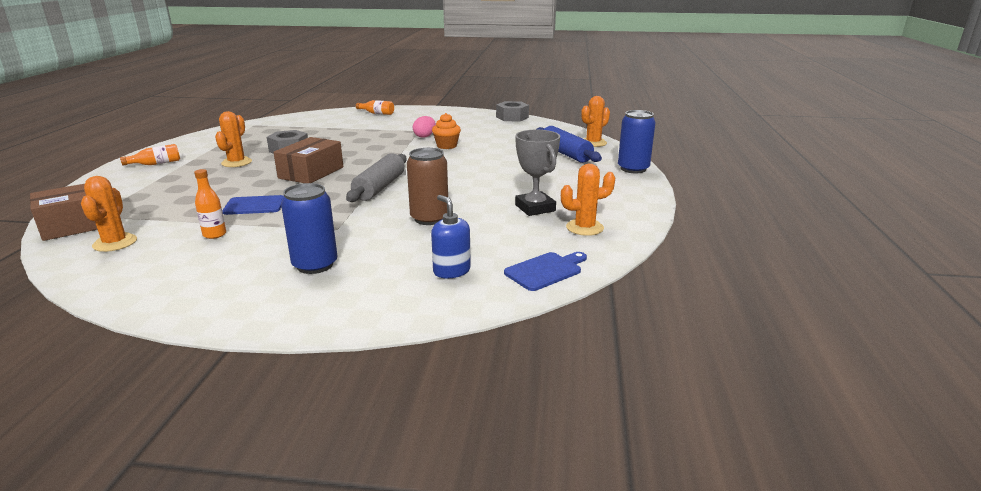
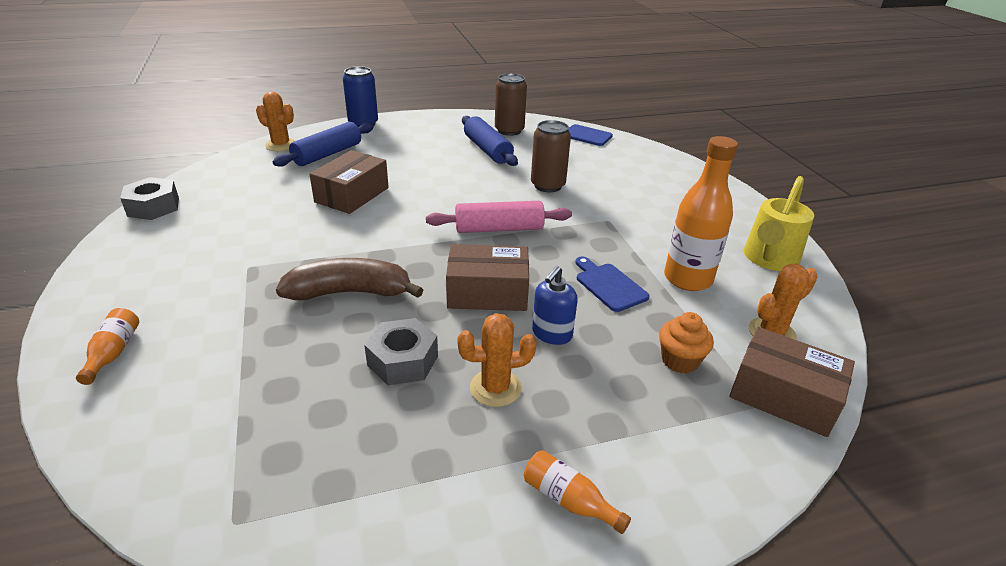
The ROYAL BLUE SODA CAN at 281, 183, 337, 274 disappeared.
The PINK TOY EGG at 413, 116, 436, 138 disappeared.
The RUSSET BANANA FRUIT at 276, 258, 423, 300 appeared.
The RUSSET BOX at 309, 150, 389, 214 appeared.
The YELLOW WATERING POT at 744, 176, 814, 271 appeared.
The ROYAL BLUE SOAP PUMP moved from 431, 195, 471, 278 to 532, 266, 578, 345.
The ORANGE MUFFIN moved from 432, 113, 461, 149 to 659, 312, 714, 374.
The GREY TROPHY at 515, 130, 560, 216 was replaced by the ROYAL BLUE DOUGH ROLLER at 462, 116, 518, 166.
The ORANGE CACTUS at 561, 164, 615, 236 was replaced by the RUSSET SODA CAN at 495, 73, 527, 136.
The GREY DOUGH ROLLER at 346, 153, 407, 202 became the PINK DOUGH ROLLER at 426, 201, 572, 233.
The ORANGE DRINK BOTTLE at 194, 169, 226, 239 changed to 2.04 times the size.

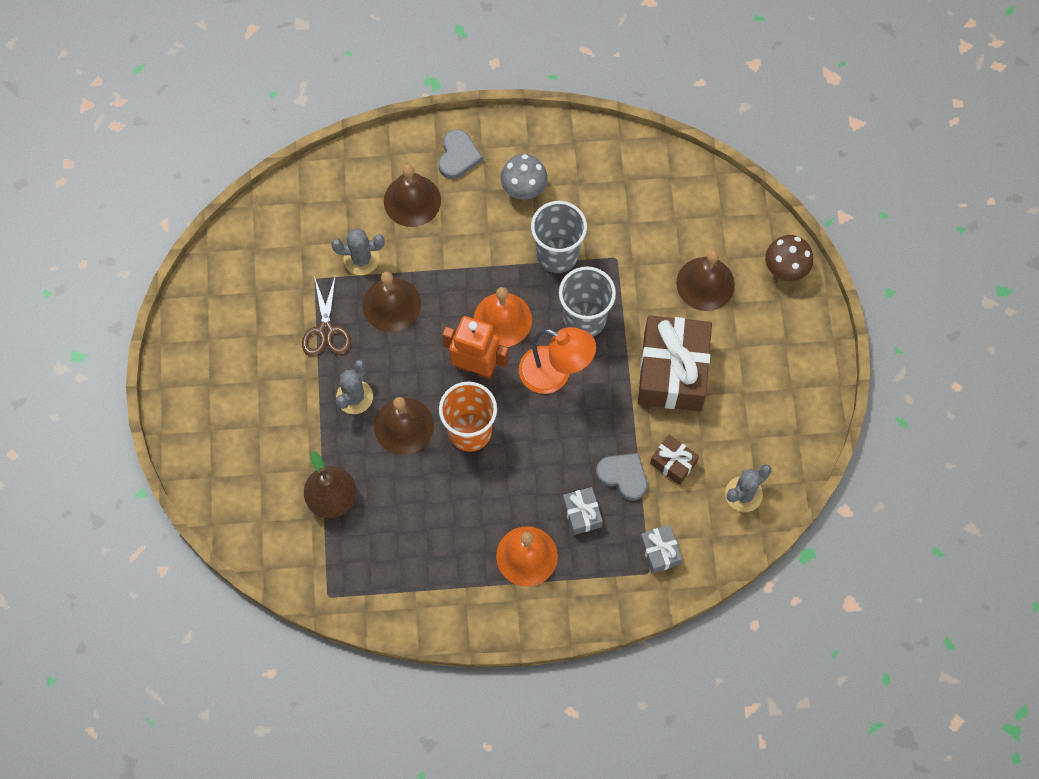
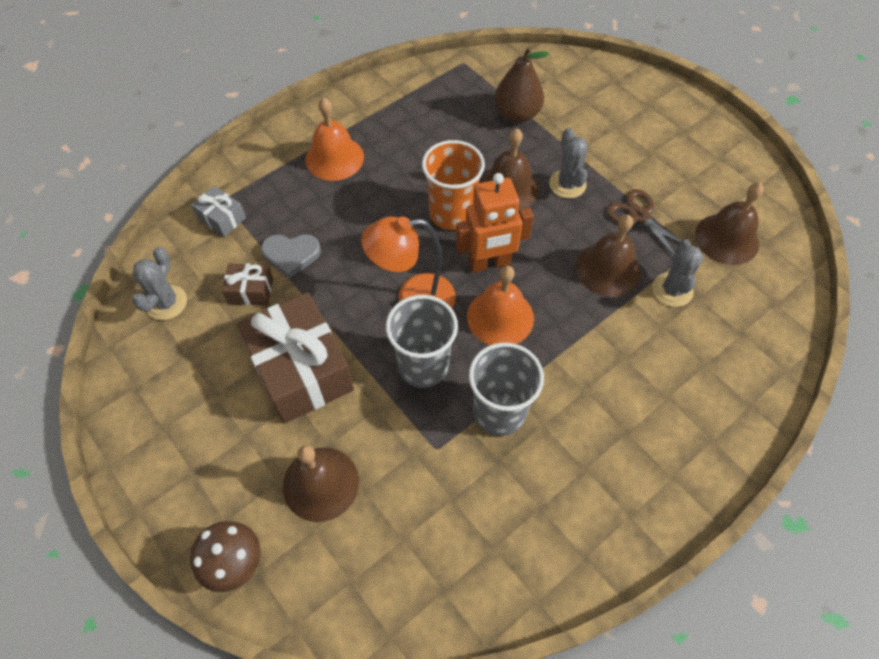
The GREY HEART at 438, 129, 483, 179 disappeared.
The GREY FUNGUS at 500, 154, 548, 200 disappeared.
The GREY PRESENT at 563, 487, 603, 535 disappeared.
The RUSSET HAND BELL moved from 384, 164, 441, 227 to 695, 183, 764, 265.
The GREY CACTUS at 332, 228, 385, 275 turned 45 degrees counterclockwise.

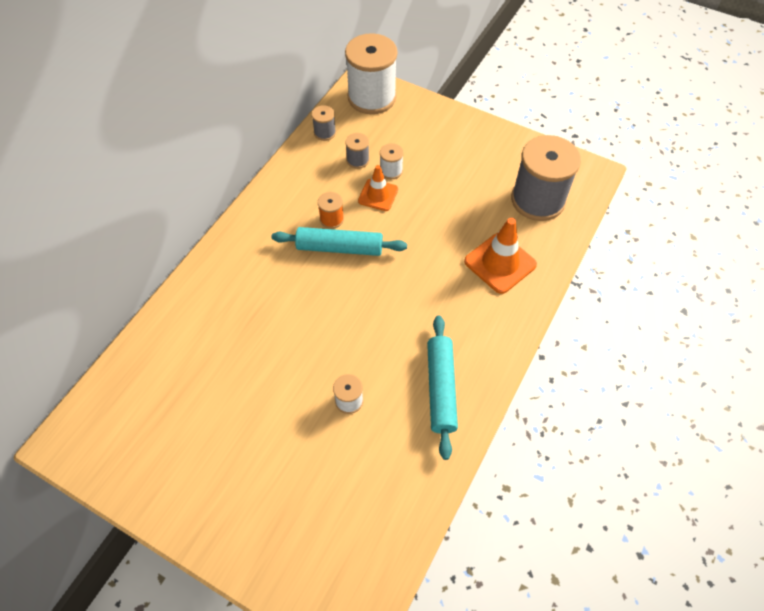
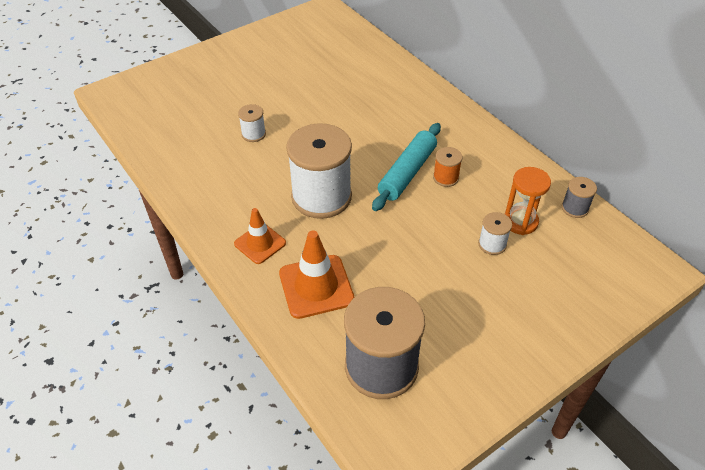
The AQUA DOUGH ROLLER at 427, 315, 458, 460 disappeared.
The SNOW-WHITE SPOOL moved from 345, 33, 398, 114 to 286, 123, 352, 219.
The ORANGE TRAFFIC CONE moved from 358, 165, 398, 211 to 234, 208, 286, 264.
The GREY SPOOL at 345, 133, 369, 169 was replaced by the ORANGE SANDGLASS at 505, 167, 551, 235.

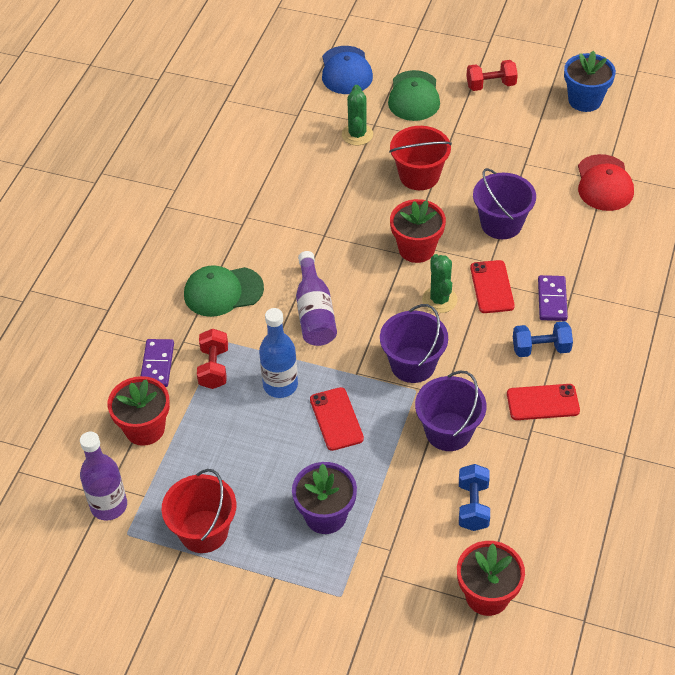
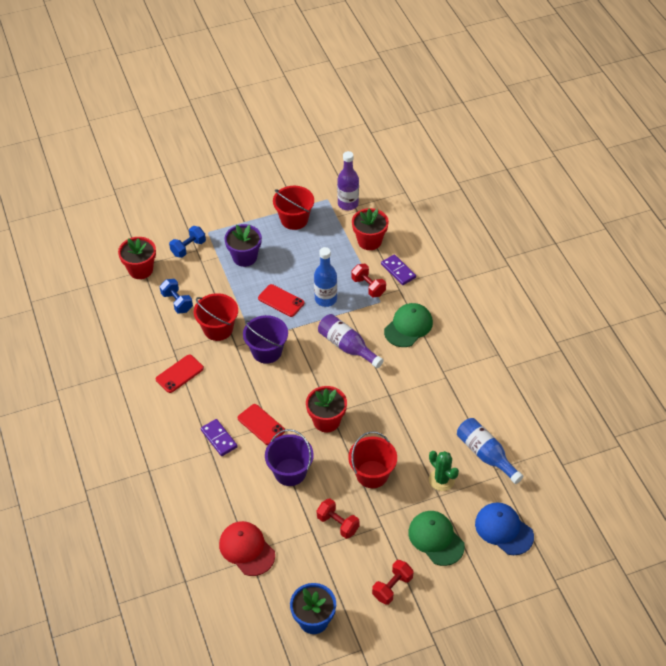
The EMERALD CACTUS at 422, 254, 458, 313 disappeared.
The CRIMSON DUMBBELL at 317, 498, 360, 539 appeared.
The ROYAL BLUE DRINK BOTTLE at 457, 418, 523, 484 appeared.
The ROYAL BLUE DUMBBELL moved from 513, 321, 573, 357 to 169, 226, 206, 258.
The ROYAL PURPLE SAND BUCKET at 415, 370, 486, 451 became the CRIMSON SAND BUCKET at 194, 293, 238, 341.

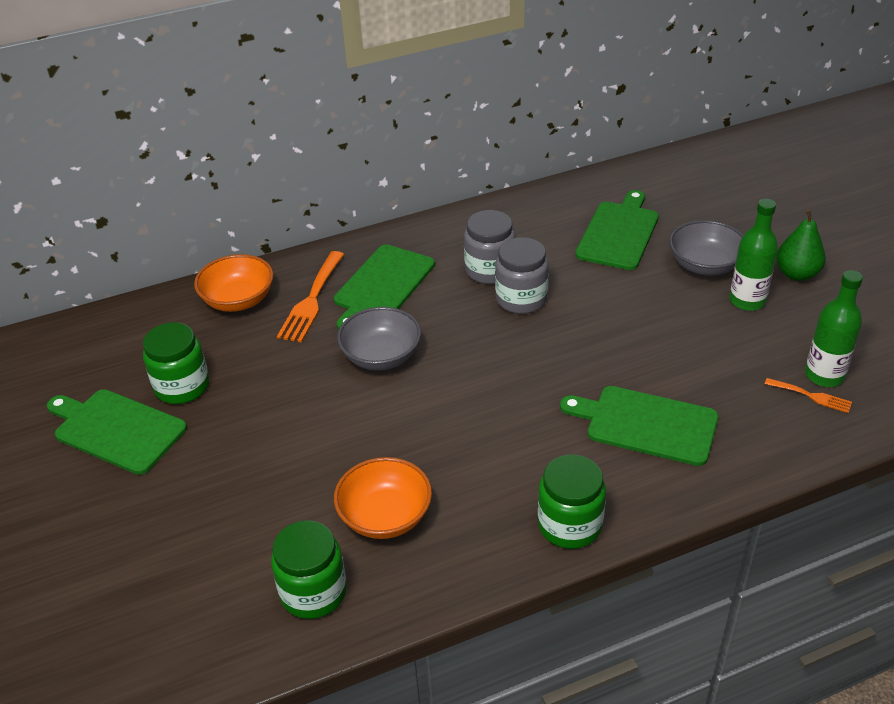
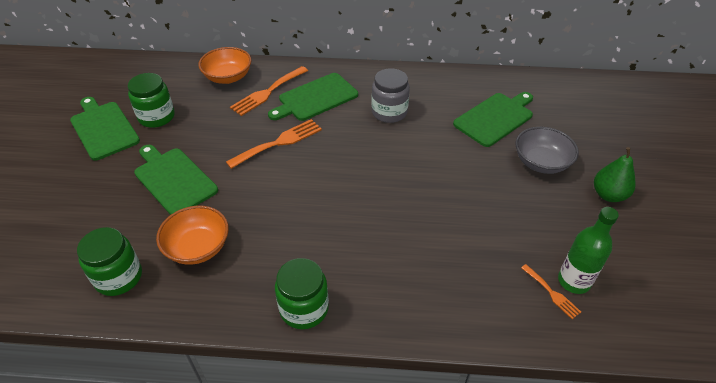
The GREY PRESERVE JAR at 495, 237, 549, 314 disappeared.
The EMERALD DRINK BOTTLE at 729, 199, 778, 311 disappeared.
The EMERALD BREAD BOARD moved from 560, 386, 719, 466 to 134, 145, 218, 215.
The GREY SERVING BOWL at 337, 307, 421, 370 was replaced by the ORANGE TABLE FORK at 226, 119, 322, 169.

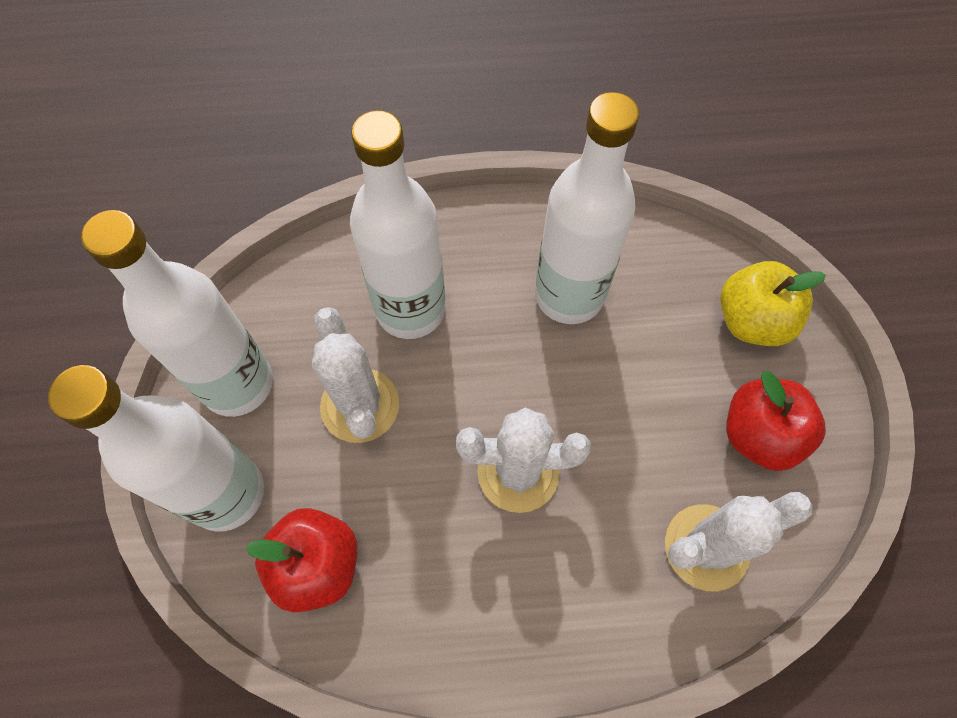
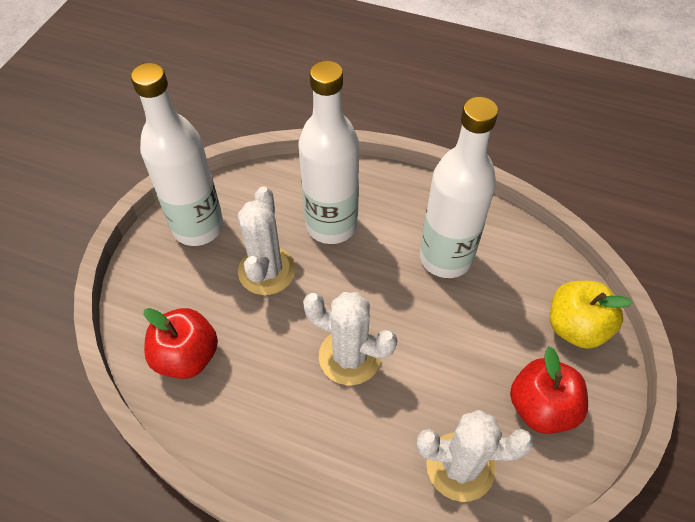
The SNOW-WHITE DRINK BOTTLE at 48, 365, 264, 532 disappeared.

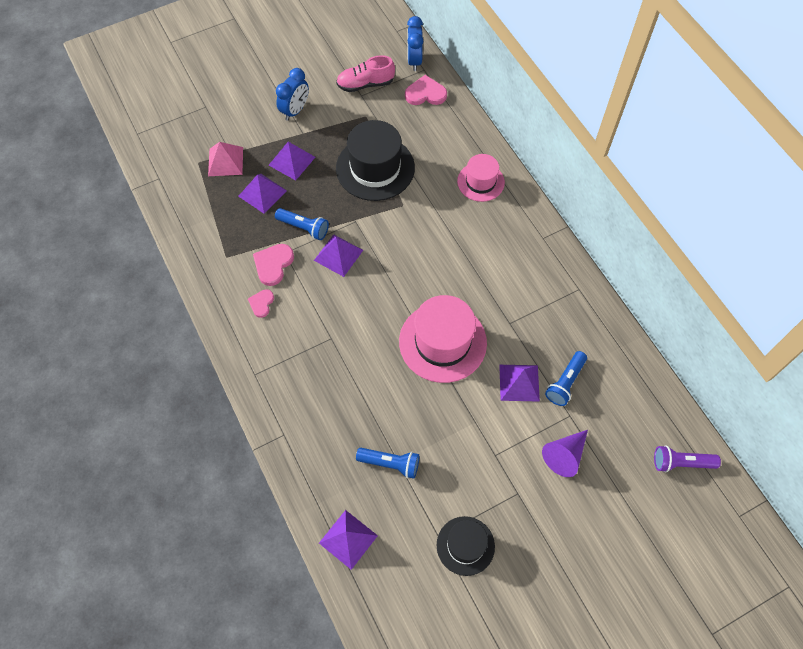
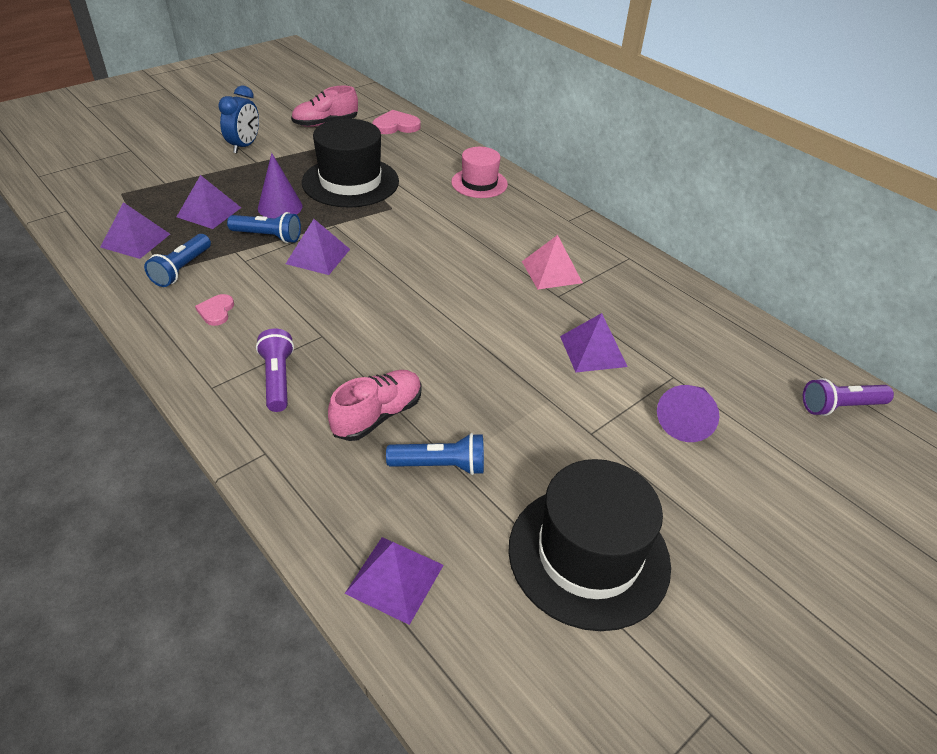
The PINK HEART at 253, 244, 294, 286 disappeared.
The PINK TALL HAT at 399, 295, 487, 383 disappeared.
The ROYAL BLUE BEDSIDE CLOCK at 407, 16, 423, 71 disappeared.
The ROYAL PURPLE FLASHLIGHT at 256, 329, 294, 412 appeared.
The ROYAL PURPLE CONE SHAPE at 258, 153, 303, 219 appeared.
The PINK SNEAKER at 328, 370, 422, 441 appeared.
The PINK PYRAMID moved from 208, 142, 243, 176 to 522, 235, 583, 289.
The ROYAL PURPLE PYRAMID moved from 269, 142, 315, 180 to 100, 202, 170, 259.
The ROYAL BLUE FLASHLIGHT moved from 545, 351, 587, 406 to 144, 234, 211, 287.
The EBONY TALL HAT at 437, 516, 495, 576 changed to 1.68 times the size.

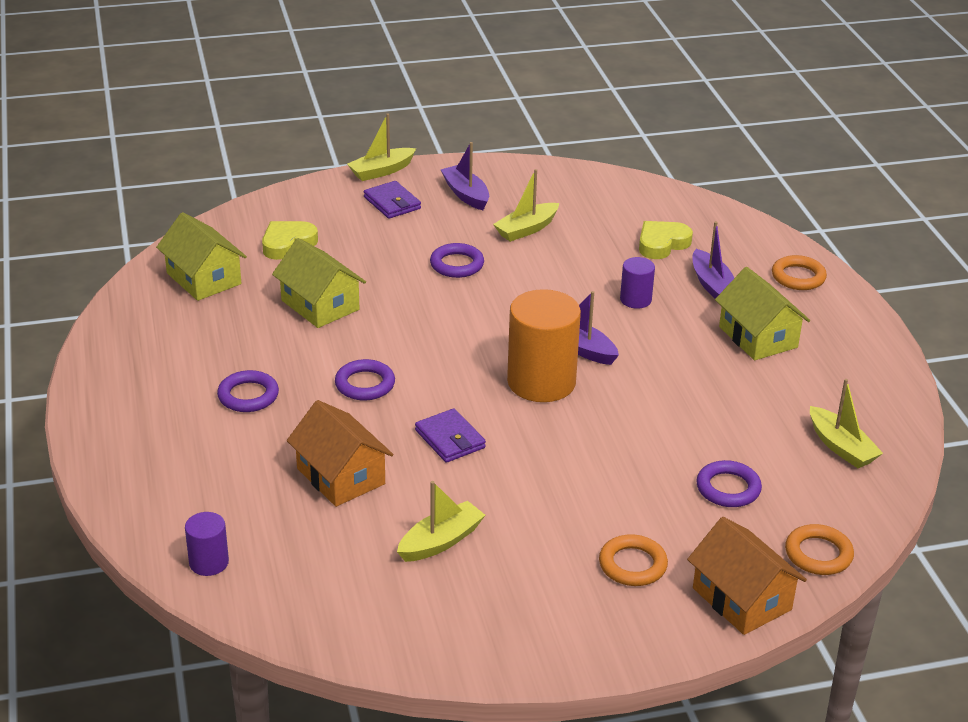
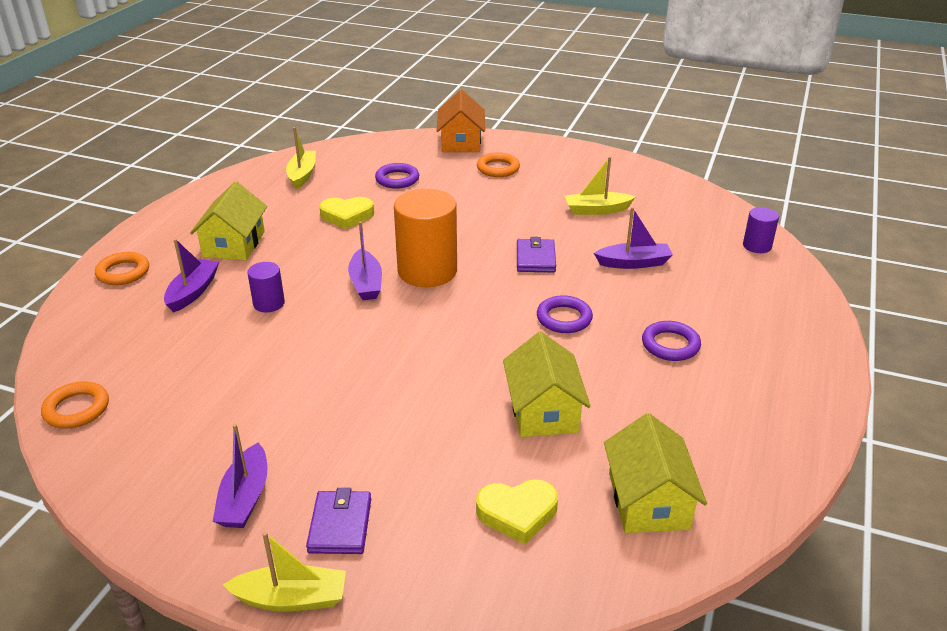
The ROYAL PURPLE TORUS at 430, 243, 484, 278 disappeared.
The YELLOW TOY BOAT at 493, 169, 559, 242 disappeared.
The YELLOW HEART moved from 639, 221, 693, 259 to 319, 197, 374, 229.
The ORANGE TORUS moved from 785, 524, 854, 575 to 41, 381, 109, 428.
The ORANGE COTTAGE at 287, 400, 393, 507 was replaced by the ROYAL PURPLE TOY BOAT at 594, 207, 673, 269.

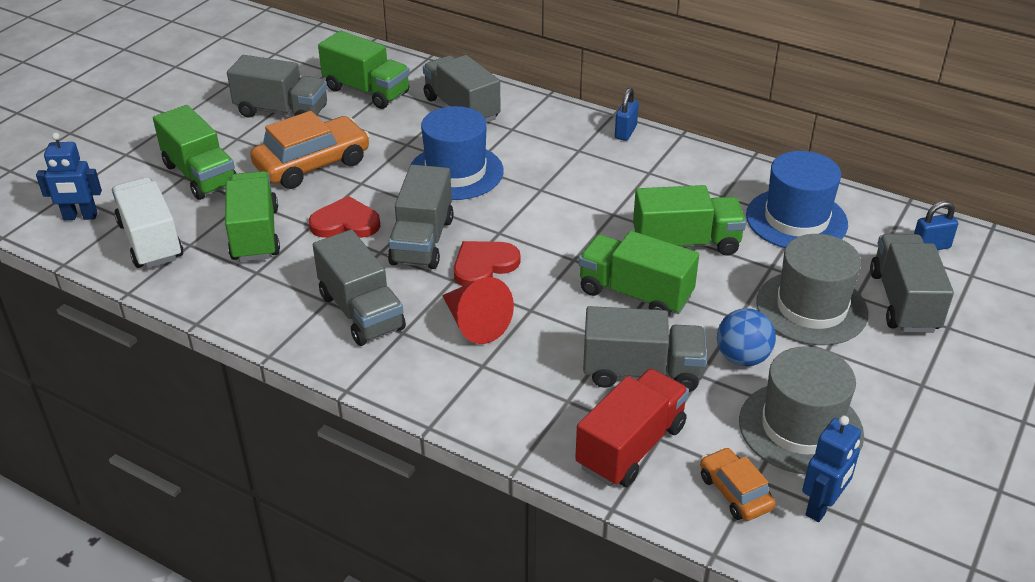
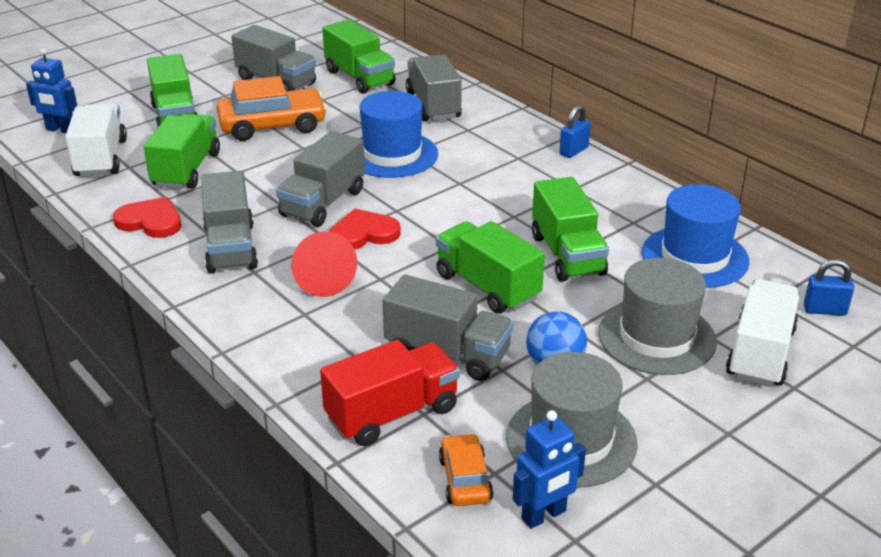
The CRIMSON HEART moved from 309, 196, 380, 238 to 113, 197, 181, 238.
The GREY TRUCK at 870, 234, 954, 333 became the SNOW-WHITE TRUCK at 726, 279, 799, 387.
The EMERALD TRUCK at 633, 185, 746, 256 turned 60 degrees clockwise.

